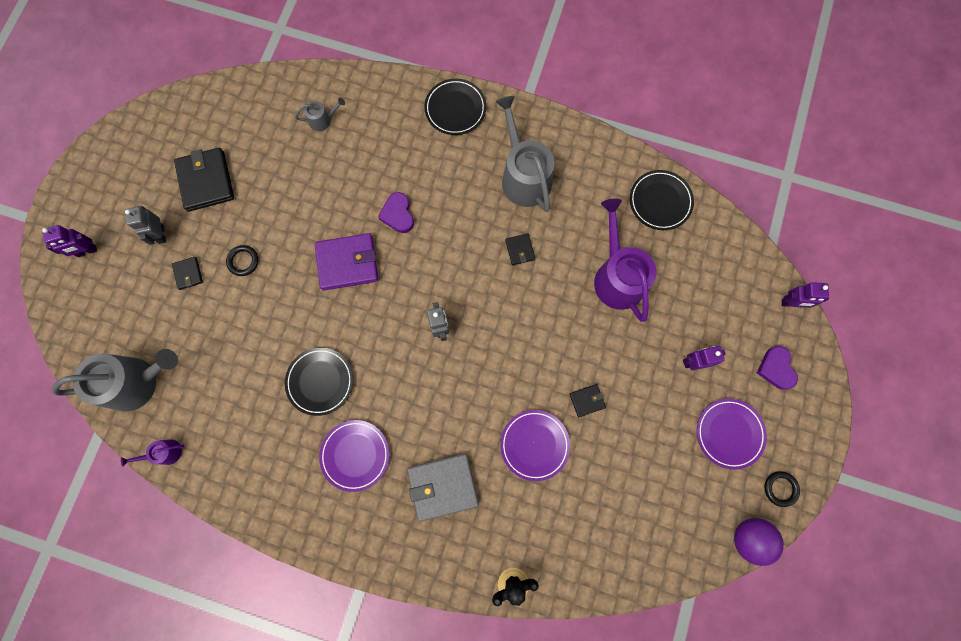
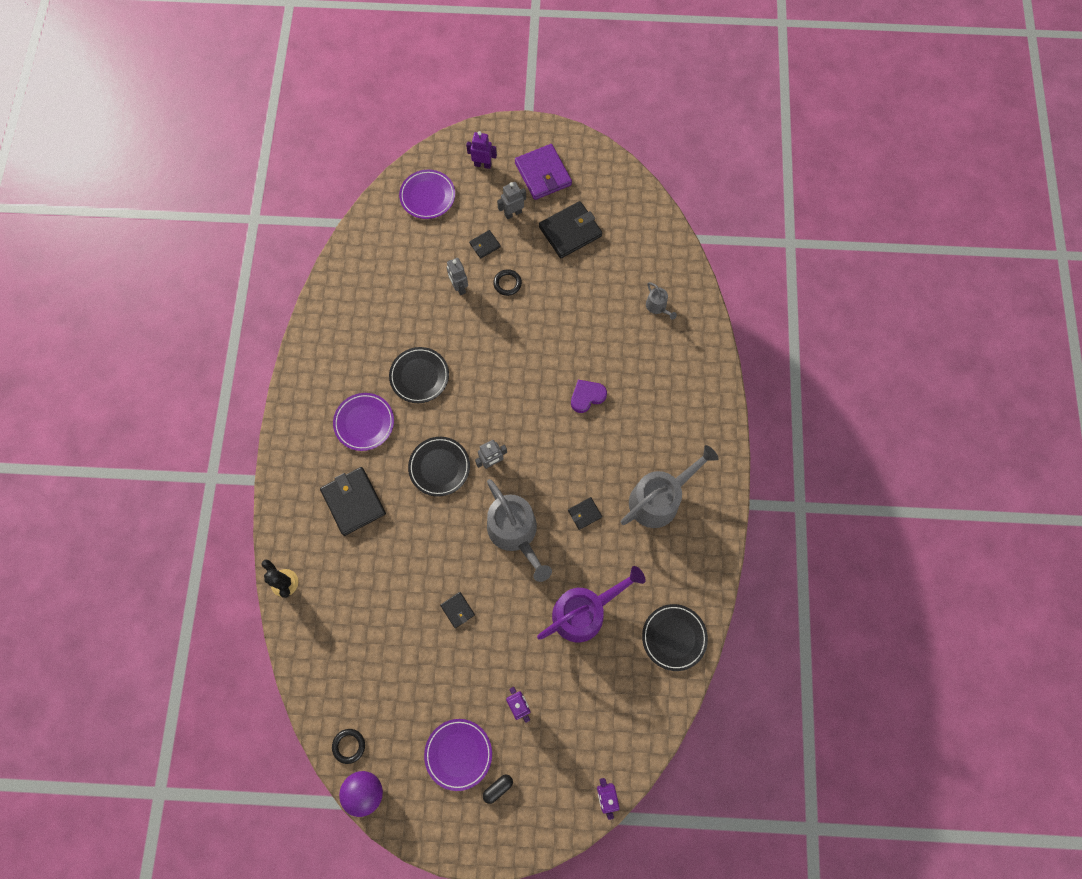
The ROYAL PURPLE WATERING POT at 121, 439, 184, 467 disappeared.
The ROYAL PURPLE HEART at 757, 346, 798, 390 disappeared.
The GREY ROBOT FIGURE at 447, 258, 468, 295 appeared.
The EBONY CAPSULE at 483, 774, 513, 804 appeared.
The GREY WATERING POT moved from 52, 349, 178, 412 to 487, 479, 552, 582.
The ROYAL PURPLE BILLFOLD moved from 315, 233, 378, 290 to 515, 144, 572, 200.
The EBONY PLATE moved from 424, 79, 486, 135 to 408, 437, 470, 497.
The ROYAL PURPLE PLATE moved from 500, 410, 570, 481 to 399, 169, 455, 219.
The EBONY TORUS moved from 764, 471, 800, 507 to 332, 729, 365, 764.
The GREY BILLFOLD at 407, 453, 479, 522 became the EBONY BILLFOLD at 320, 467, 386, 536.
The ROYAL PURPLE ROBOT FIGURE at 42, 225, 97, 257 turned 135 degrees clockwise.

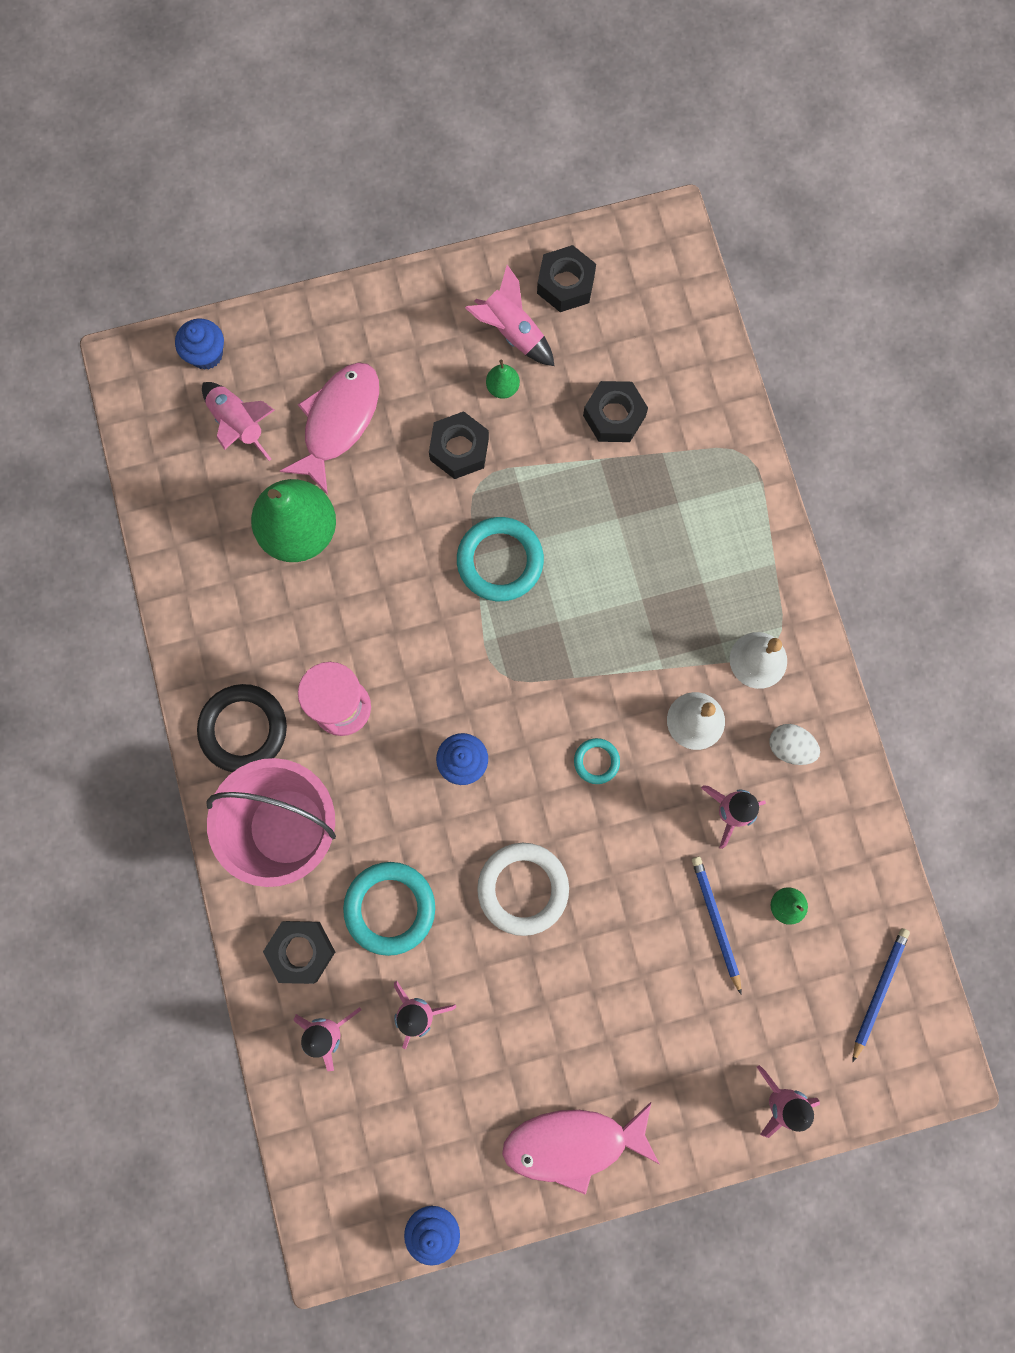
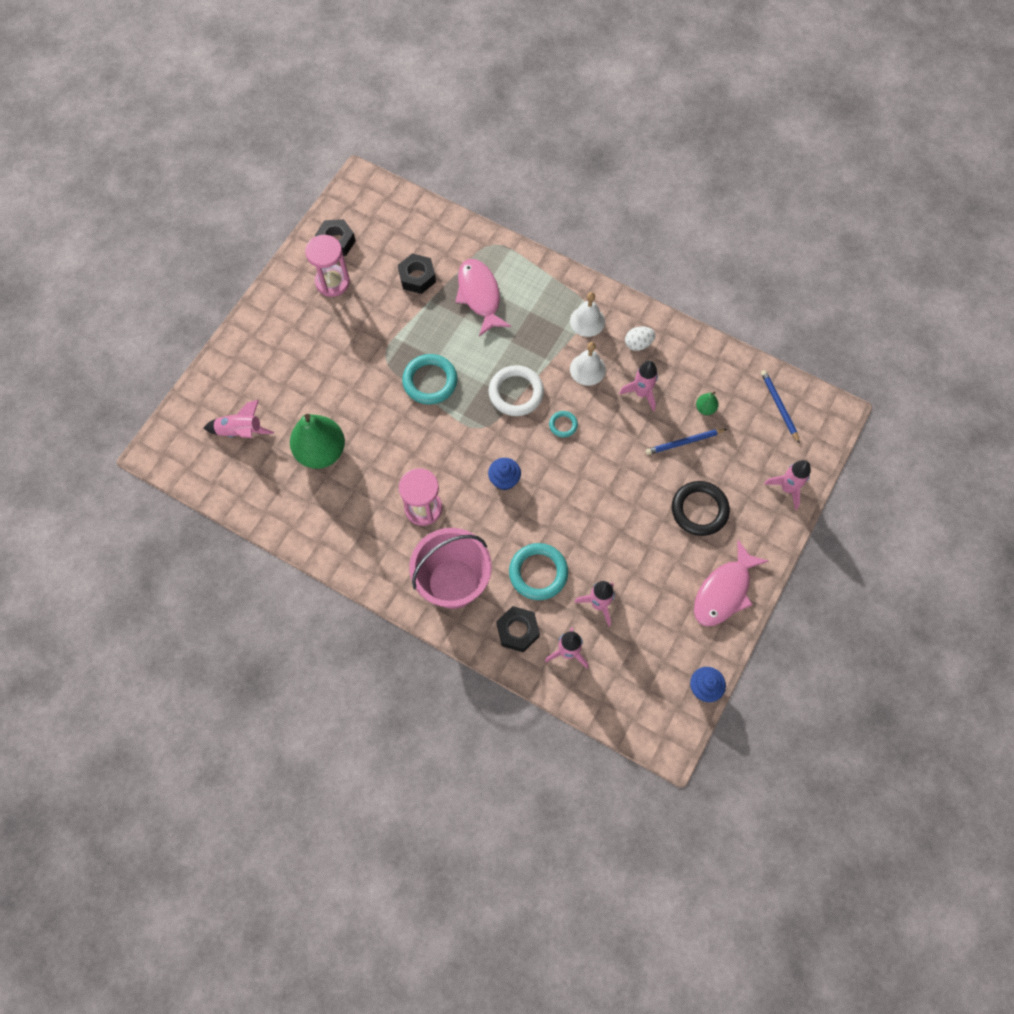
The ROYAL BLUE MUFFIN at 175, 319, 224, 370 disappeared.
The EBONY HEX NUT at 429, 411, 489, 479 disappeared.
The EMERALD TOY PEAR at 486, 360, 520, 399 disappeared.
The EBONY TORUS moved from 197, 684, 287, 772 to 672, 481, 730, 536.
The PINK TOY FISH moved from 280, 362, 379, 495 to 455, 259, 511, 336.
The SNOW-WHITE TORUS moved from 477, 843, 569, 936 to 489, 365, 544, 416.
The PINK ROCKET at 465, 265, 554, 366 was replaced by the PINK SANDGLASS at 305, 235, 350, 297.
The ROYAL BLUE WOODEN PENCIL at 692, 856, 742, 995 turned 45 degrees counterclockwise.

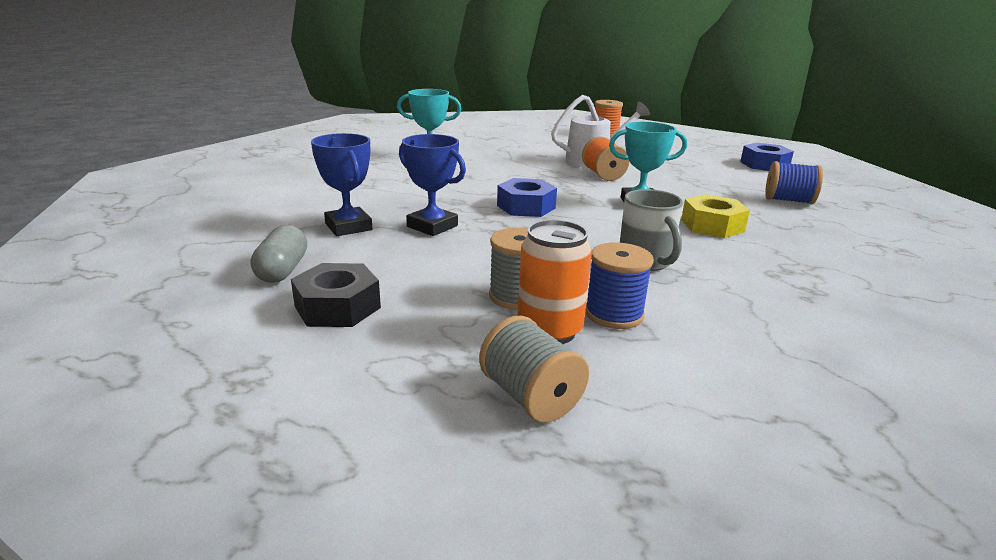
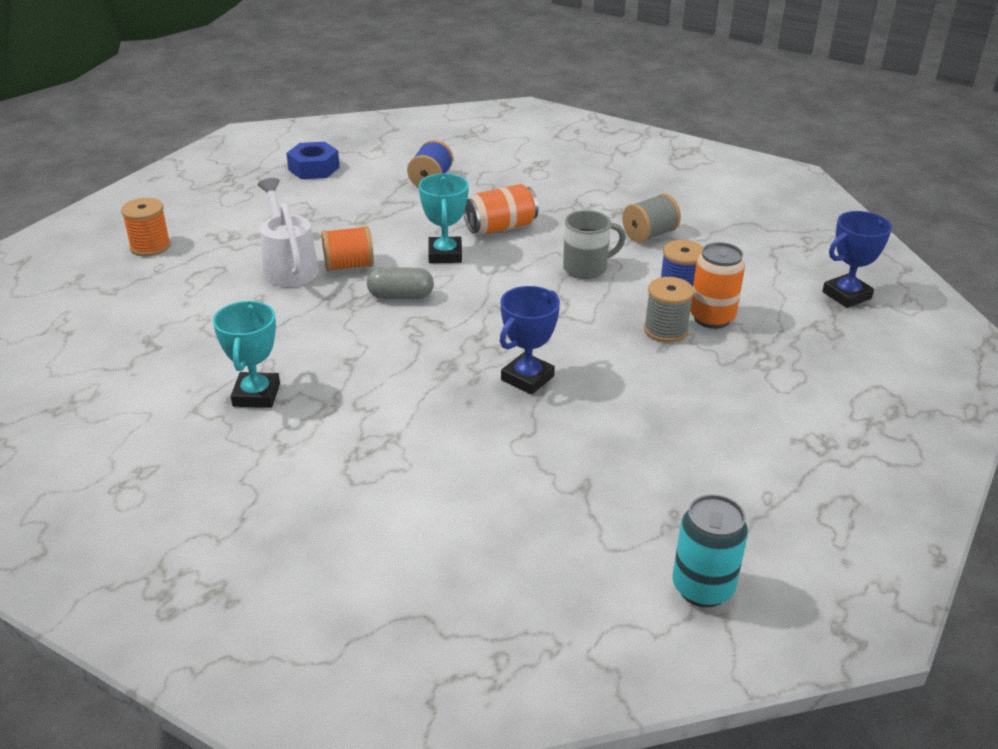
The EBONY HEX NUT at 291, 263, 381, 327 disappeared.
The ROYAL BLUE HEX NUT at 497, 178, 557, 217 disappeared.
The AQUA SODA CAN at 673, 494, 748, 607 appeared.
The GREY CAPSULE moved from 251, 225, 307, 283 to 367, 267, 434, 299.
The ROYAL BLUE TROPHY moved from 311, 133, 373, 236 to 822, 211, 892, 308.
The GREY SPOOL moved from 479, 316, 589, 423 to 622, 193, 681, 243.
The YELLOW HEX NUT at 681, 194, 750, 238 was replaced by the ORANGE SODA CAN at 464, 184, 539, 234.

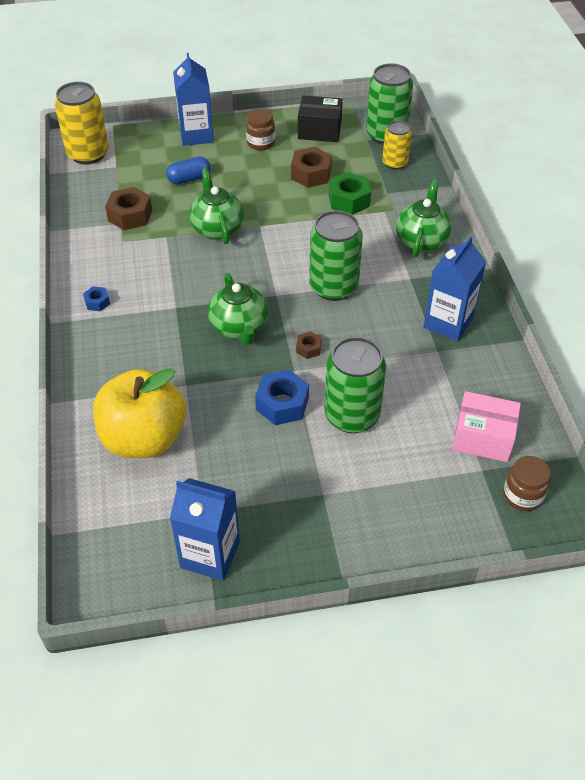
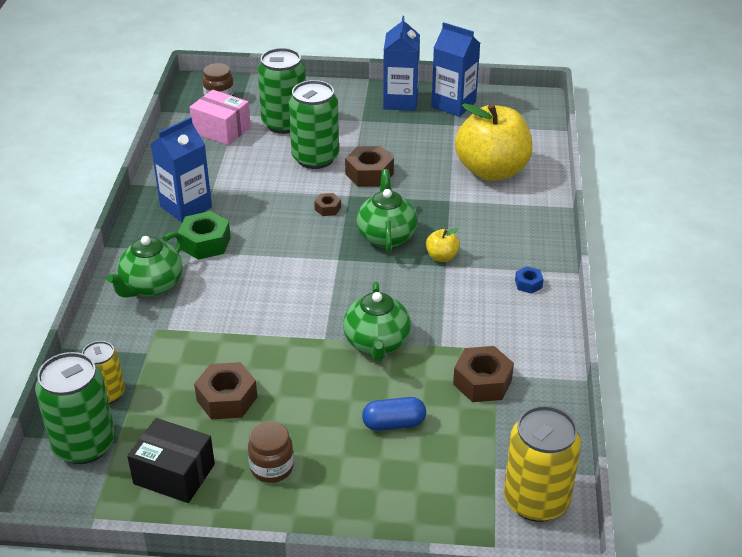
The YELLOW APPLE FRUIT at 426, 228, 460, 262 appeared.
The ROYAL BLUE CARTON moved from 173, 53, 214, 146 to 383, 16, 420, 111.
The EMERALD SODA CAN moved from 309, 210, 363, 301 to 258, 48, 306, 134.
The EMERALD HEX NUT moved from 329, 172, 371, 215 to 178, 211, 231, 260.
The ROYAL BLUE HEX NUT at 255, 370, 309, 425 became the RUSSET HEX NUT at 345, 146, 394, 187.

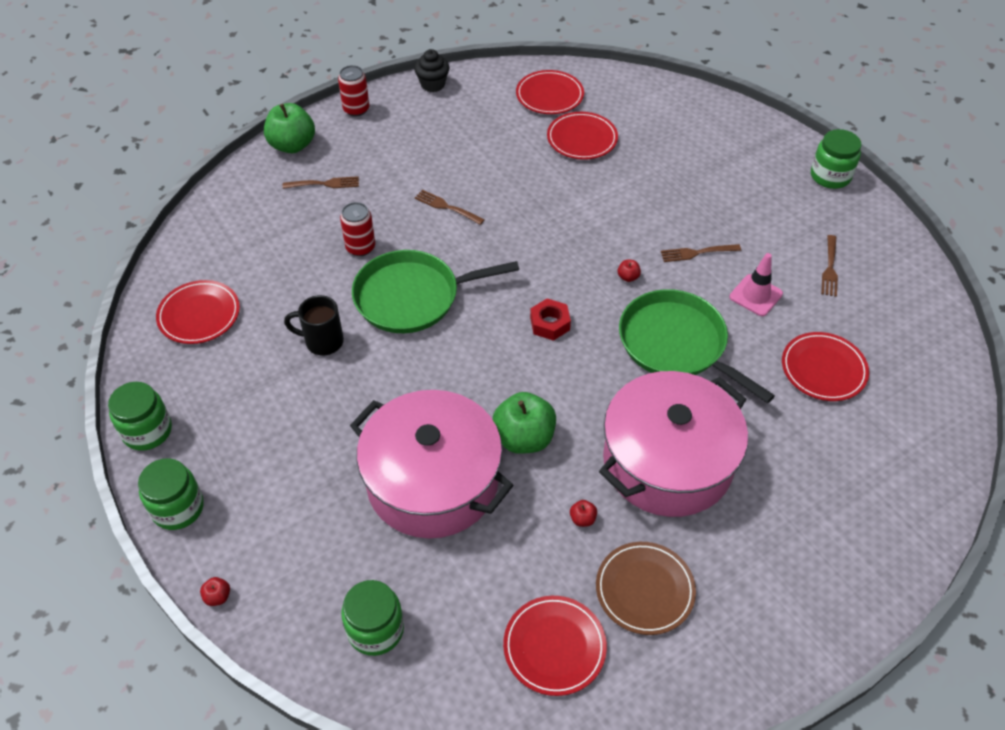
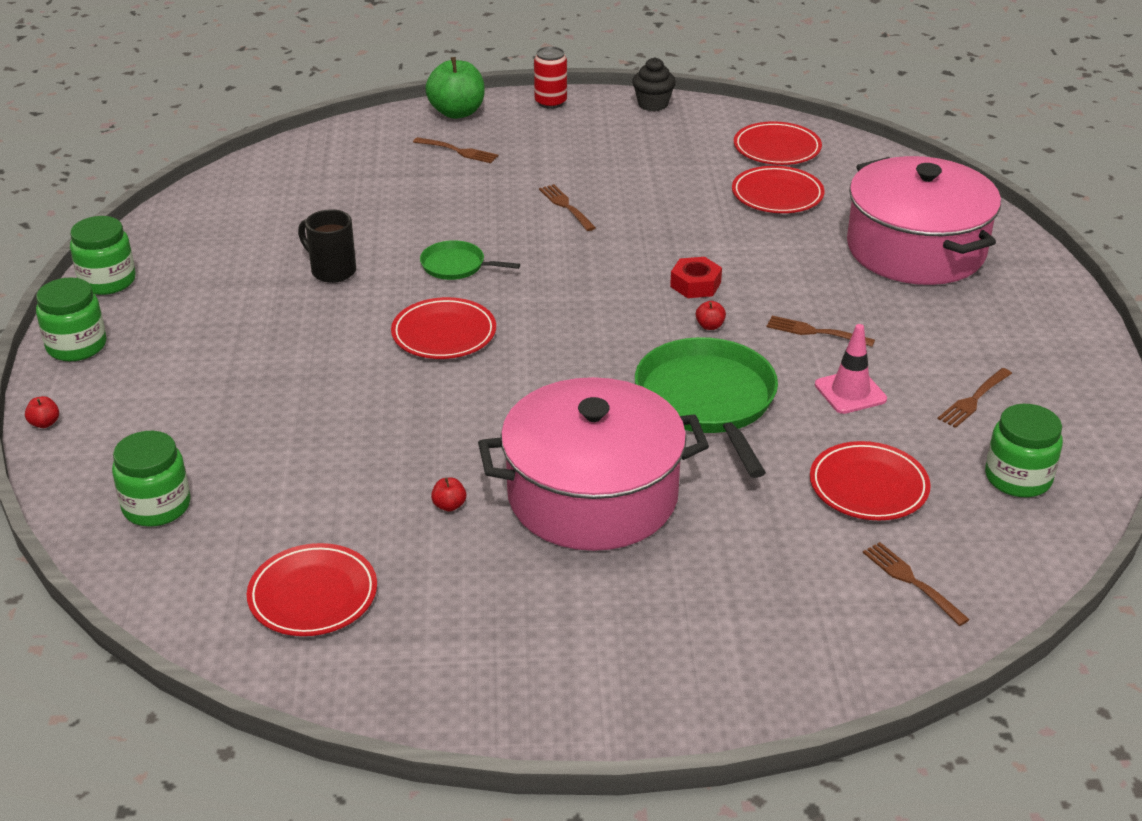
The CRIMSON SODA CAN at 340, 202, 375, 256 disappeared.
The EMERALD APPLE FRUIT at 493, 392, 556, 454 disappeared.
The RUSSET PLATE at 596, 542, 696, 635 disappeared.
The RUSSET TABLE FORK at 863, 542, 970, 626 appeared.
The CRIMSON PLATE moved from 156, 280, 240, 344 to 391, 297, 496, 359.
The PINK COOKING POT moved from 350, 390, 513, 538 to 847, 156, 1001, 285.
The CRIMSON HEX NUT moved from 530, 298, 571, 341 to 670, 257, 722, 298.
The EMERALD PRESERVE JAR moved from 811, 129, 861, 189 to 985, 404, 1063, 497.
The EMERALD FRYING PAN at 352, 250, 519, 333 changed to 0.50 times the size.

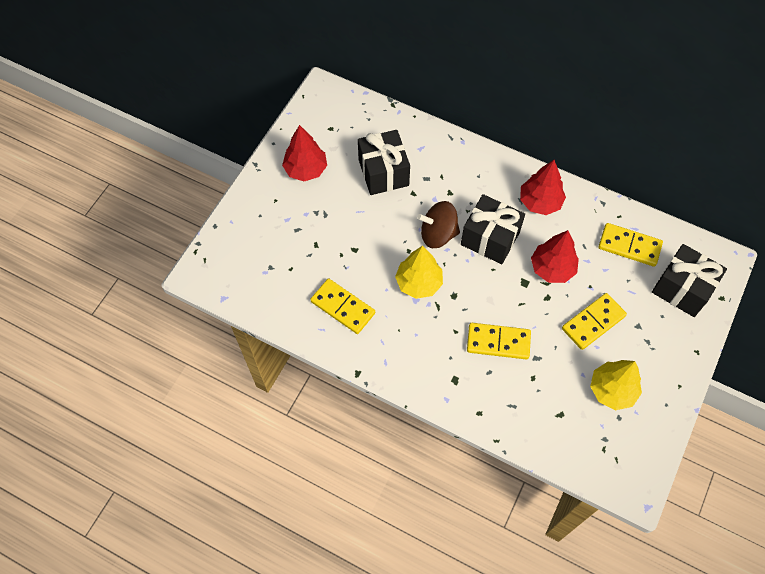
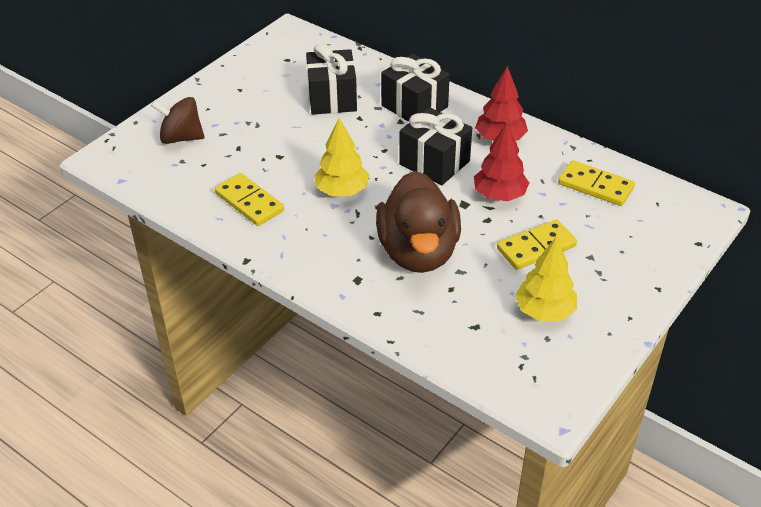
The CRIMSON TREE at 282, 125, 327, 181 disappeared.
The RUSSET WHIRLIGIG moved from 417, 201, 460, 248 to 151, 97, 204, 144.
The EBONY PRESENT moved from 652, 244, 727, 317 to 381, 54, 450, 122.
The YELLOW DOMINO at 467, 323, 531, 360 was replaced by the RUSSET DUCK at 376, 171, 461, 273.

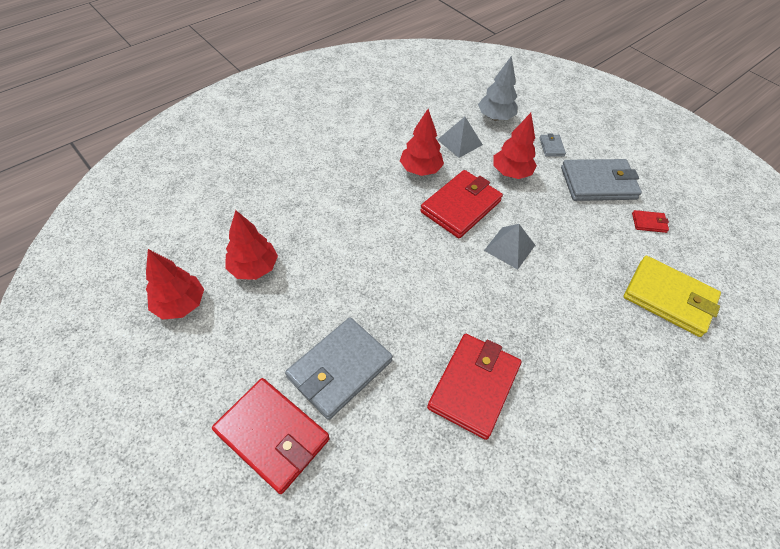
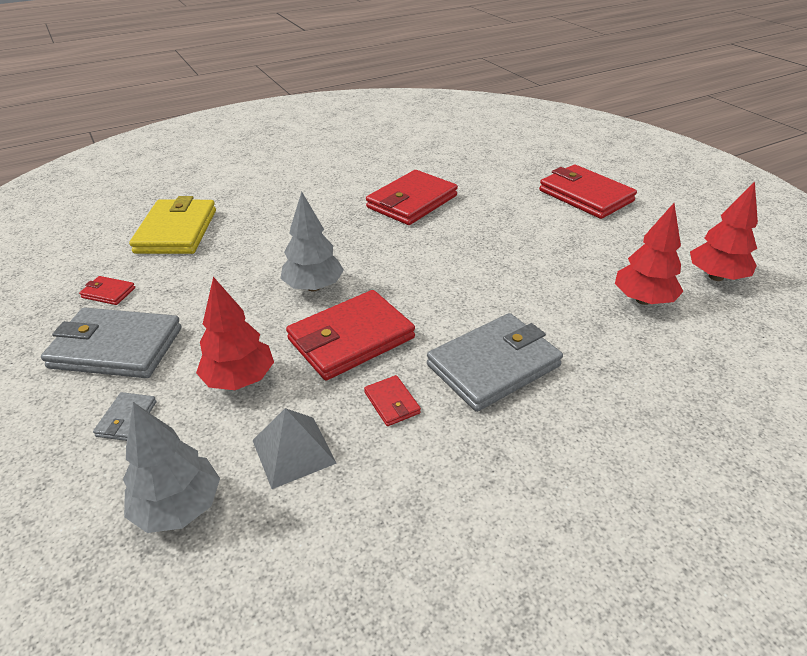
The GREY BILLFOLD moved from 285, 317, 393, 420 to 427, 313, 563, 412.
The CRIMSON TREE at 400, 109, 444, 176 was replaced by the CRIMSON BILLFOLD at 364, 375, 421, 426.
The GREY PYRAMID at 484, 224, 535, 270 was replaced by the GREY TREE at 280, 191, 344, 291.
The YELLOW BILLFOLD at 623, 256, 721, 337 turned 45 degrees clockwise.

